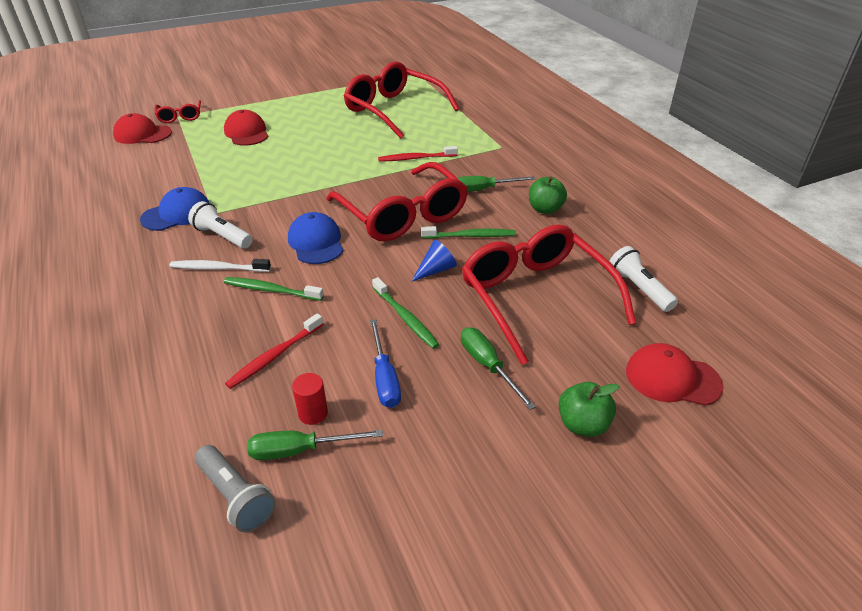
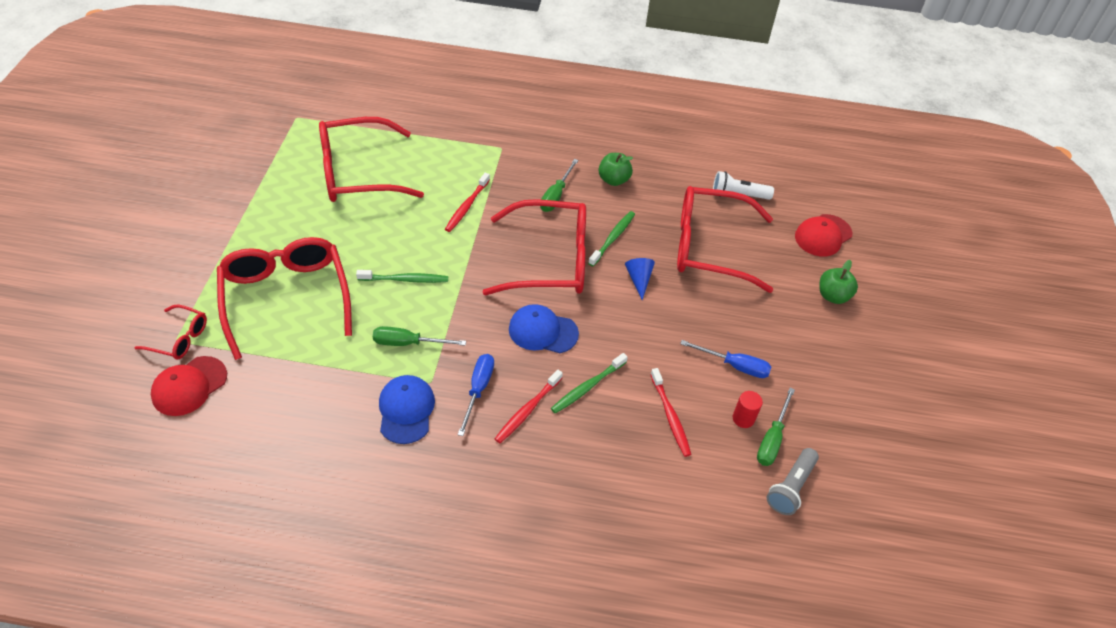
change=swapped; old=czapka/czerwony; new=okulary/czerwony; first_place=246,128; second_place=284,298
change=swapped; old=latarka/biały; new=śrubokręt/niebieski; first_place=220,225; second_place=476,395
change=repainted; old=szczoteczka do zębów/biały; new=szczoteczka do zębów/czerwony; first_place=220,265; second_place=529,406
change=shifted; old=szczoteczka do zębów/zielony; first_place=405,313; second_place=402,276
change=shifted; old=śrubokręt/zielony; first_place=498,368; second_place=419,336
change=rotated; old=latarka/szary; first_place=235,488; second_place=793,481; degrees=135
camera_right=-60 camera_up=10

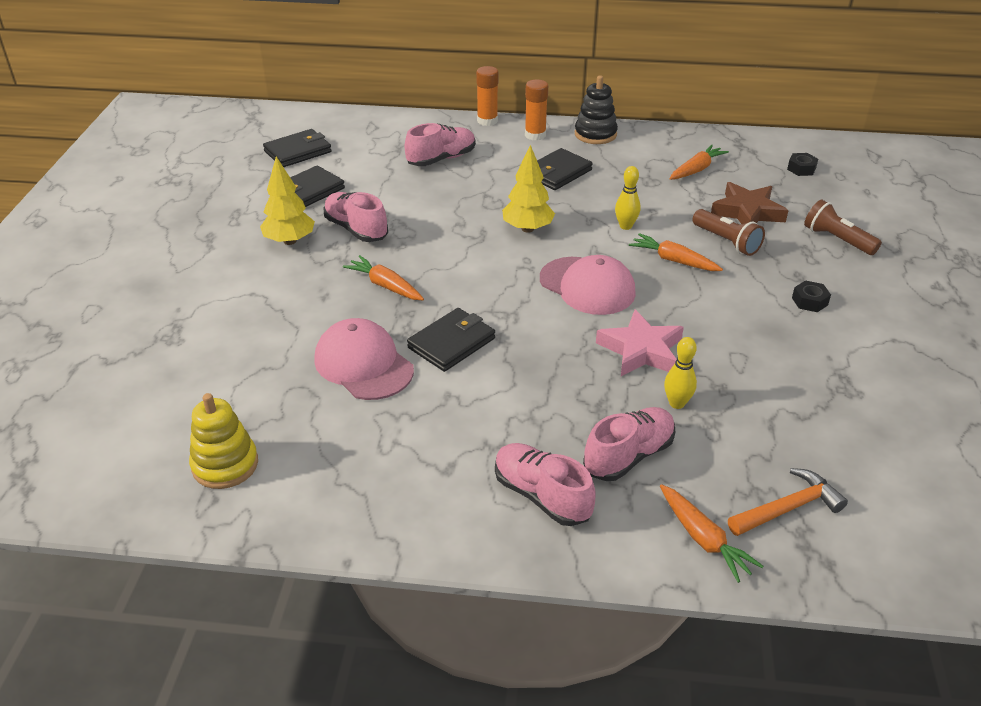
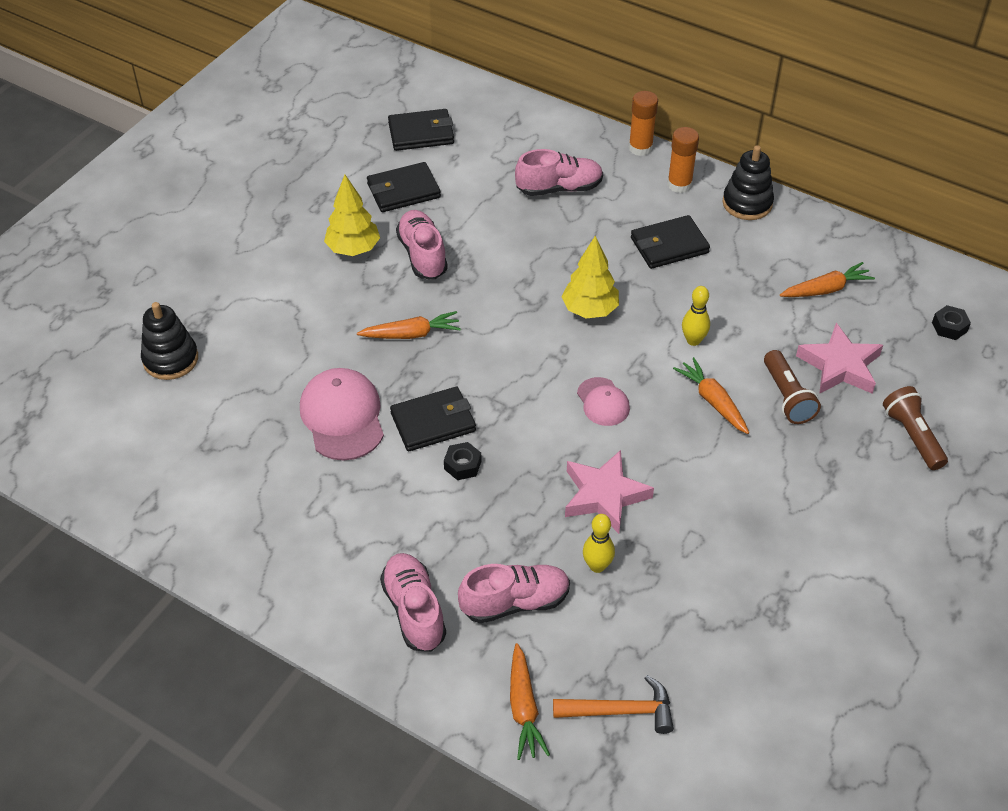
change=repainted; old=gwiazda/brązowy; new=gwiazda/różowy; first_place=750,203; second_place=839,358
change=rotated; old=marchewka/pomarańczowy; first_place=383,277; second_place=409,325; degrees=105
change=scaled; old=czapka/różowy; first_place=588,285; second_place=603,401; factor=0.58
change=shifted; old=nakrętka/czarny; first_place=811,296; second_place=463,461
change=gone; old=zabawka nakładanka/żółty; first_place=223,441
change=new; new=zabawka nakładanka/czarny; second_place=169,341
camera_right=25 camera_up=10

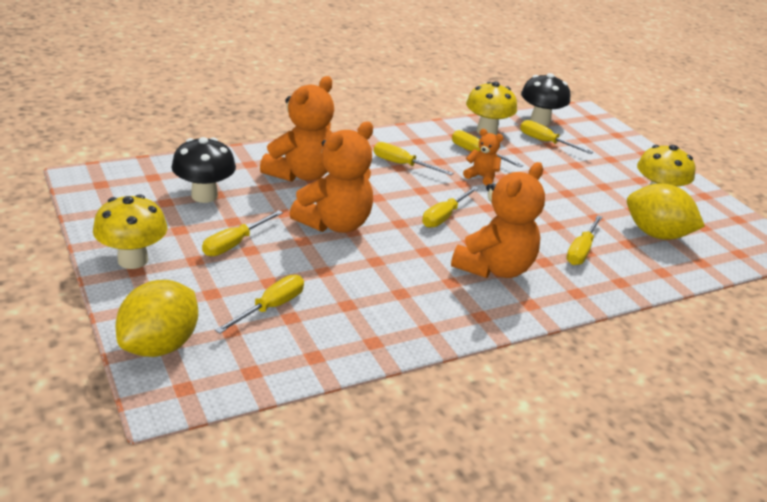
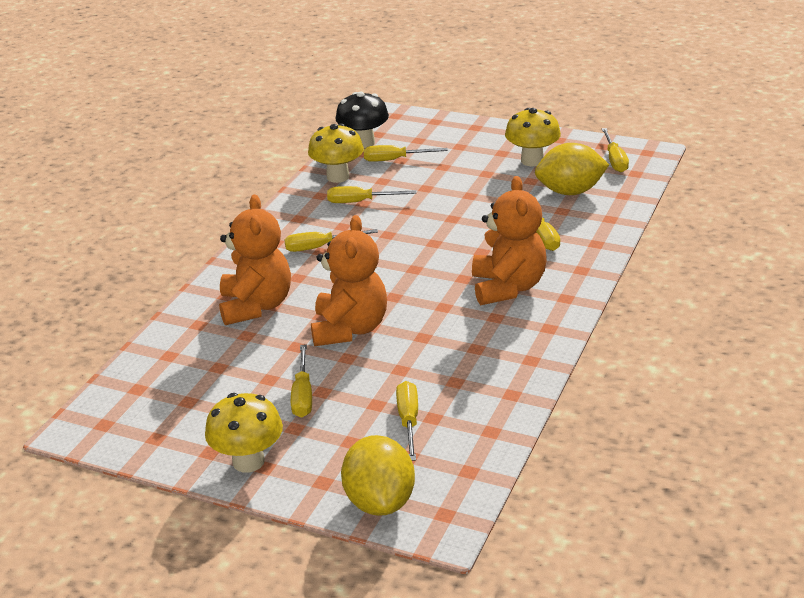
change=gone; old=miś/pomarańczowy; first_place=483,157
change=gone; old=grzyb/czarny; first_place=203,170
change=shifted; old=śrubokręt/żółty; first_place=450,207; second_place=615,150
camera_right=-35 camera_up=0

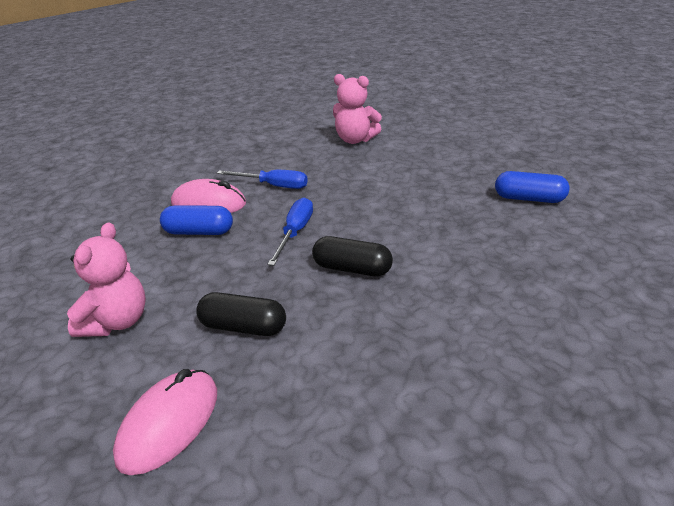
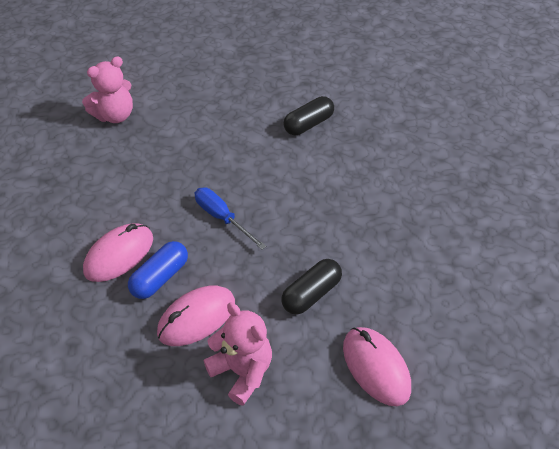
change=gone; old=śrubokręt/niebieski; first_place=262,179
change=gone; old=kapsułka/niebieski; first_place=532,187
change=shifted; old=kapsułka/czarny; first_place=352,256; second_place=308,115
change=new; new=myszka/różowy; second_place=196,316
camera_right=-60 camera_up=15

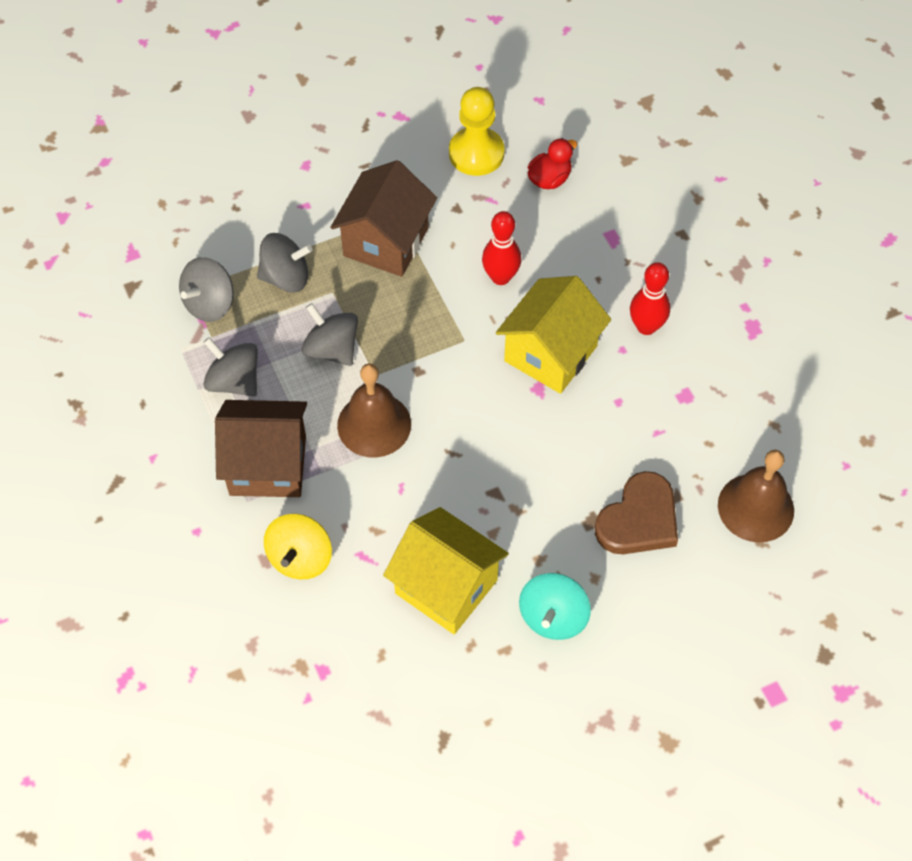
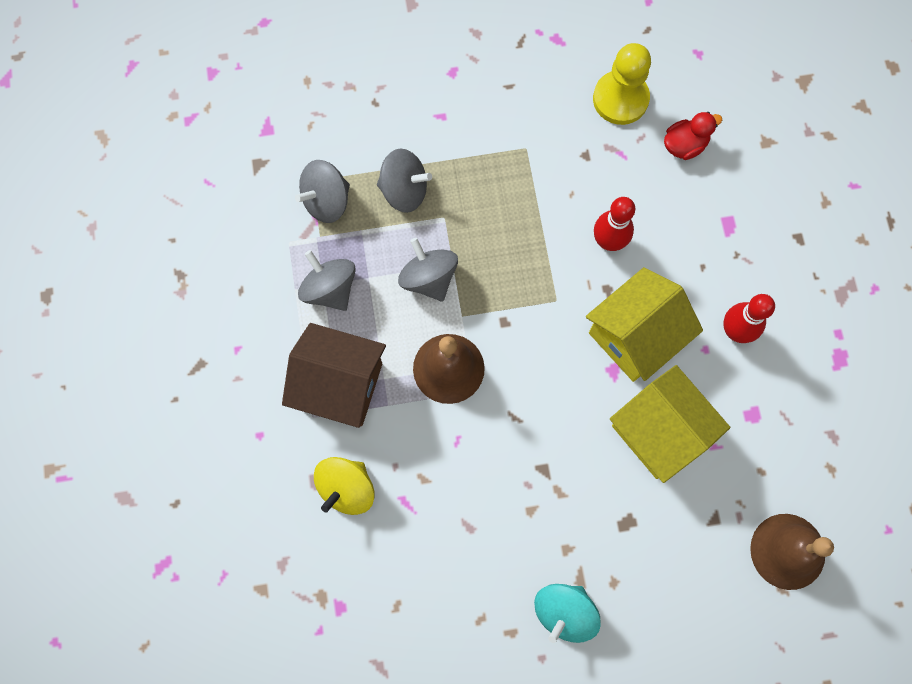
change=gone; old=domek/brązowy; first_place=383,218
change=gone; old=serce/brązowy; first_place=636,512
change=shifted; old=domek/żółty; first_place=446,570; second_place=670,424
camera_right=15 camera_up=15

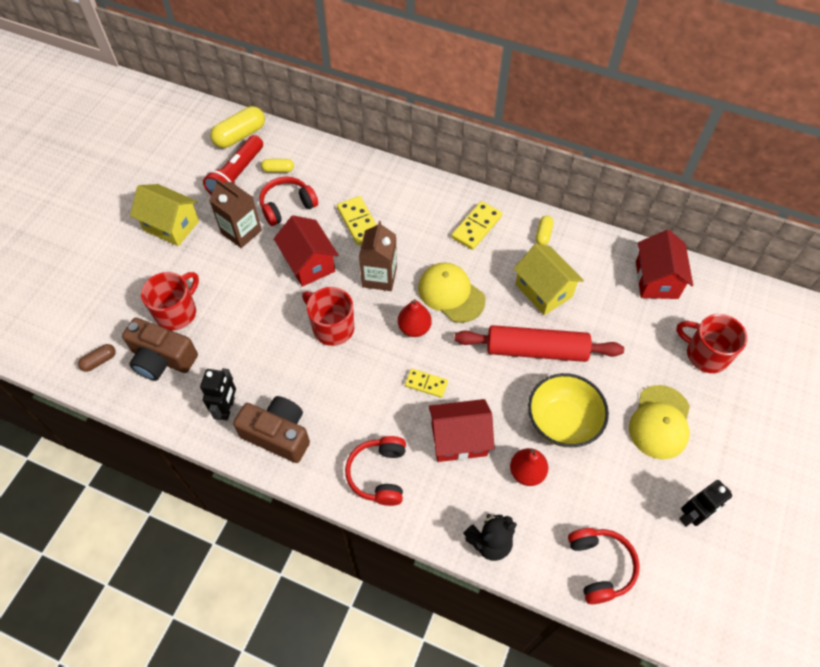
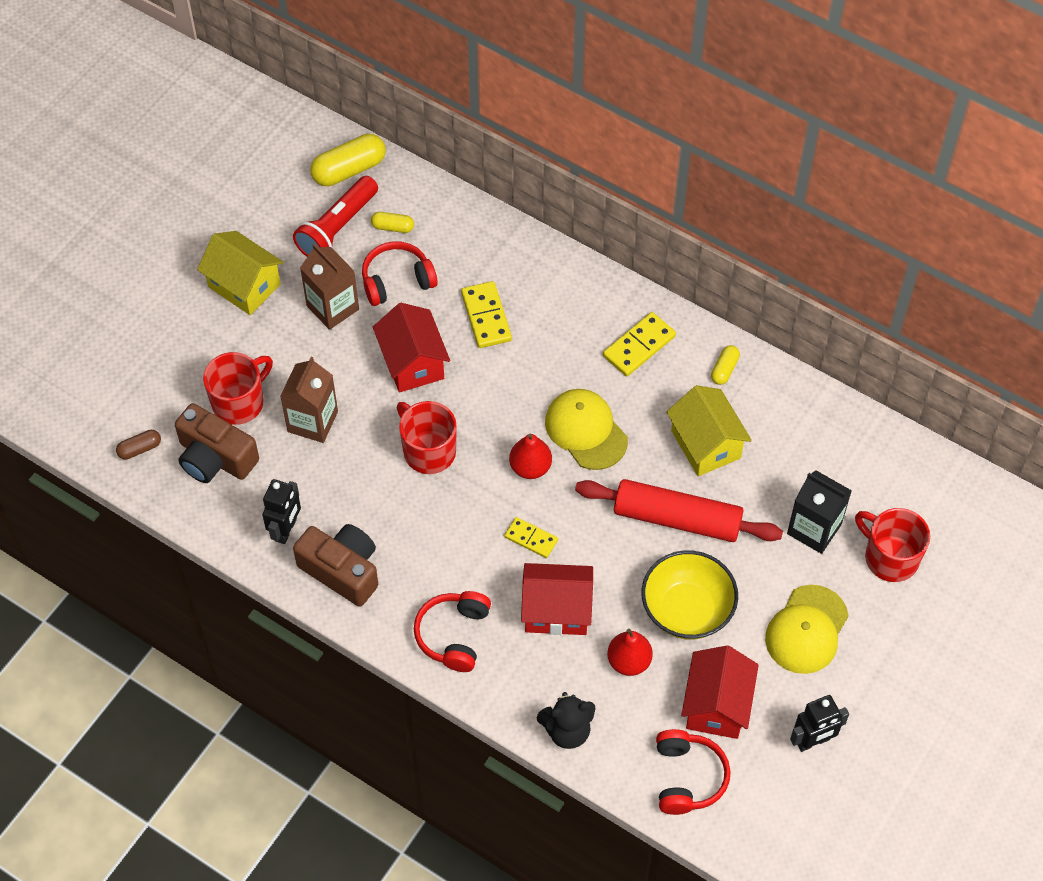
change=shifted; old=karton mleka/brązowy; first_place=378,256; second_place=309,400
change=shifted; old=domek/czerwony; first_place=664,264; second_place=720,692
change=new; new=karton mleka/czarny; second_place=819,512
camera_right=10 camera_up=0

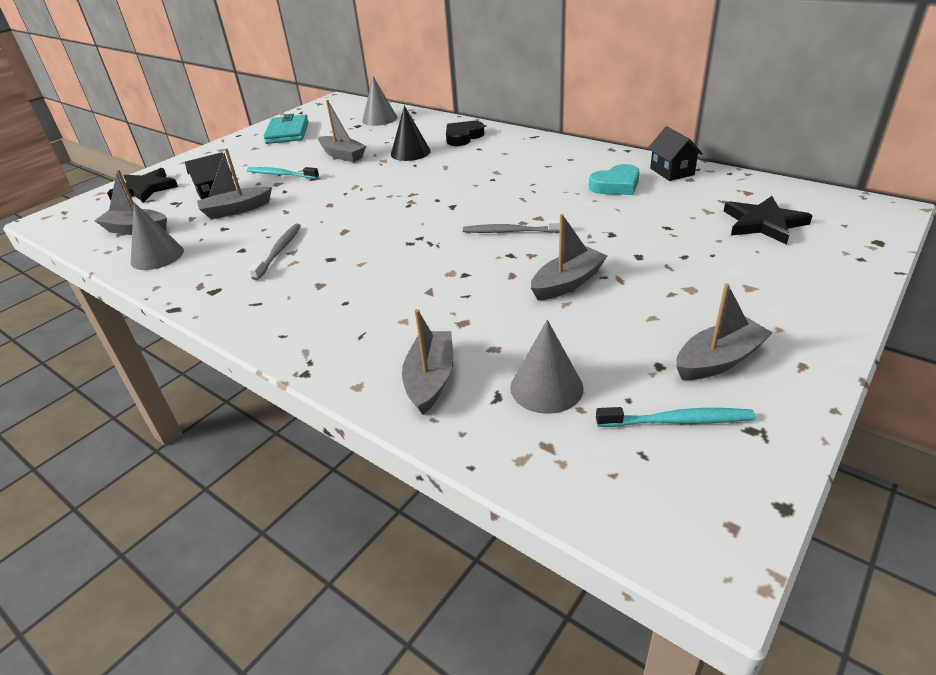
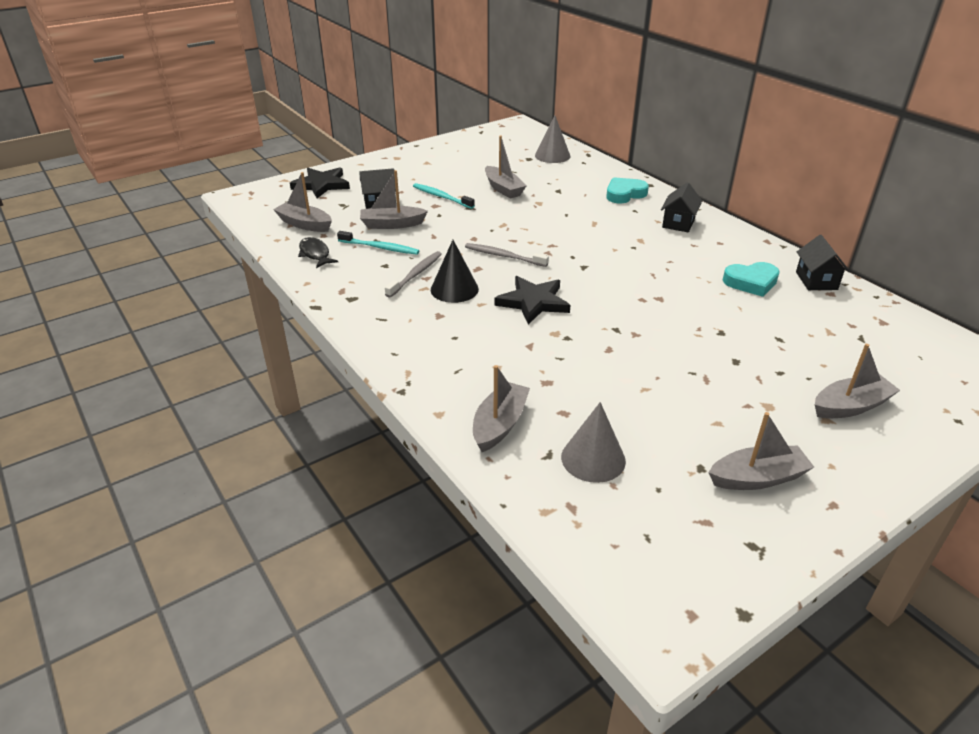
change=shifted; old=stożek/czarny; first_place=411,133; second_place=455,271
change=gone; old=portfel/turkusowy; first_place=286,129
change=repainted; old=serce/czarny; new=serce/turkusowy; first_place=465,133; second_place=627,190
change=shifted; old=gwiazda/czarny; first_place=768,220; second_place=532,300
change=swapped; old=stożek/szary; new=ryba/czarny; first_place=157,236; second_place=318,252
change=shifted; old=łódka/szary; first_place=569,257; second_place=857,381
change=shifted; old=szczoteczka do zębów/szary; first_place=511,226; second_place=507,255
change=shifted; old=szczoteczka do zębów/turkusowy; first_place=676,417; second_place=378,243
change=new; new=domek/czarny; second_place=681,207
camera_right=15 camera_up=0

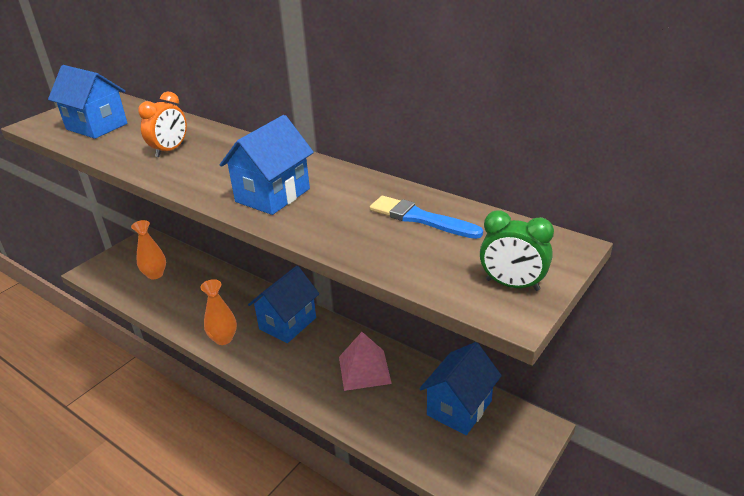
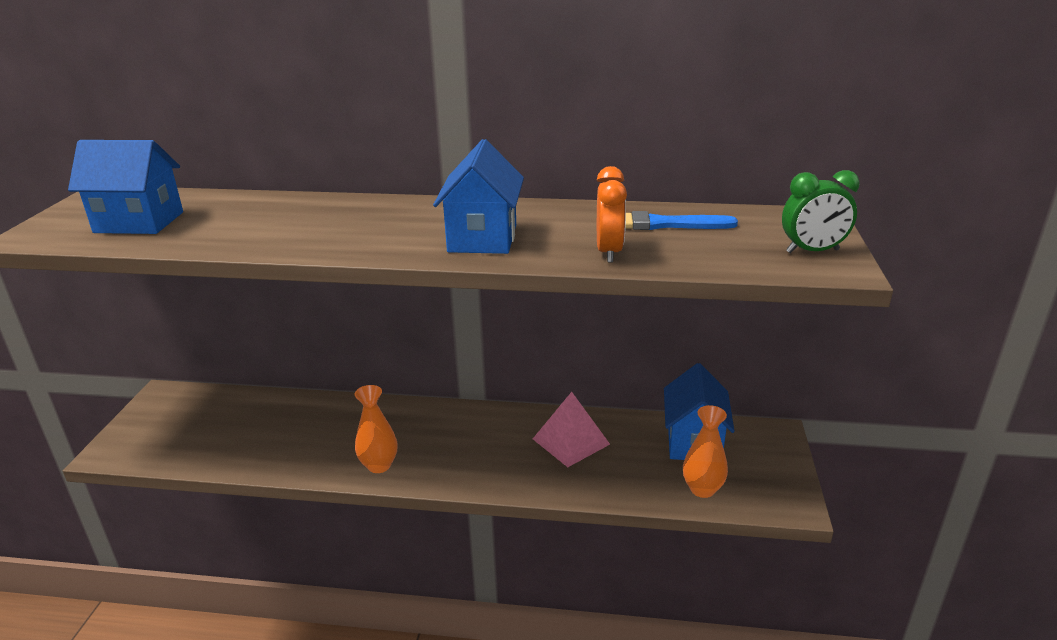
change=shifted; old=budzik/pomarańczowy; first_place=162,124; second_place=612,214
change=shifted; old=wazon/pomarańczowy; first_place=148,249; second_place=705,451
change=gone; old=domek/niebieski; first_place=283,304
camera_right=-30 camera_up=-5

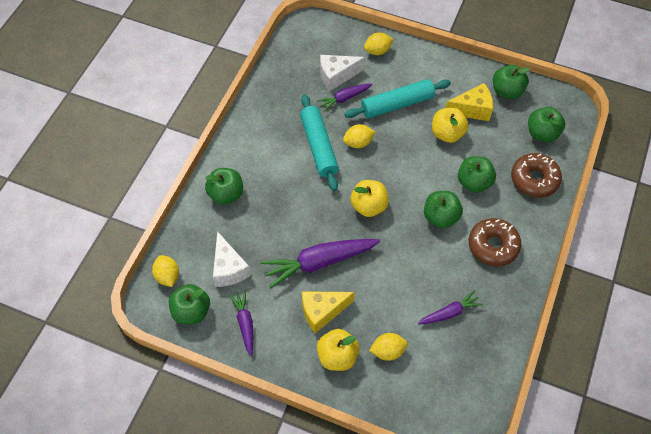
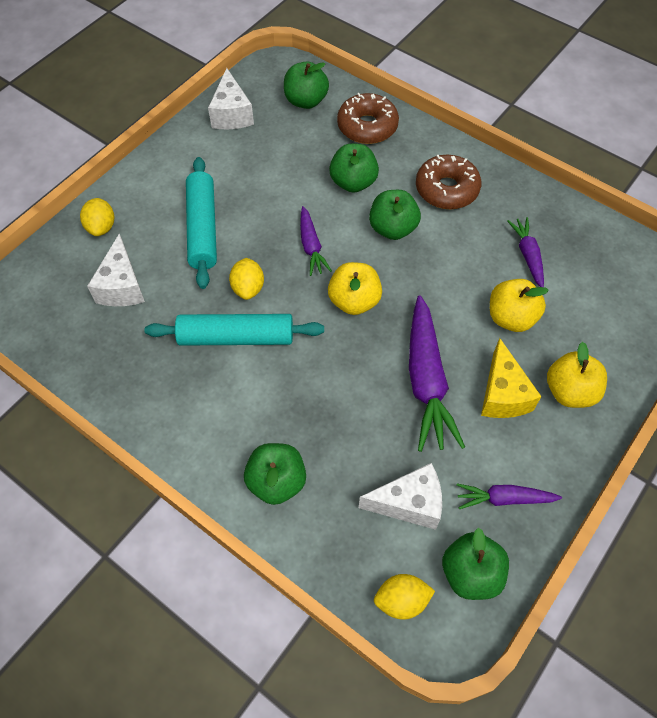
change=swapped; old=jabłko/zielony; new=ser/biały; first_place=511,82; second_place=231,98
change=gone; old=ser/żółty; first_place=469,102
change=shifted; old=marchewka/fioletowy; first_place=344,97; second_place=316,241
change=shifted; old=jabłko/żółty; first_place=450,125; second_place=519,305
change=gone; old=cytryna/żółty; first_place=388,347
camera_right=-75 camera_up=0

